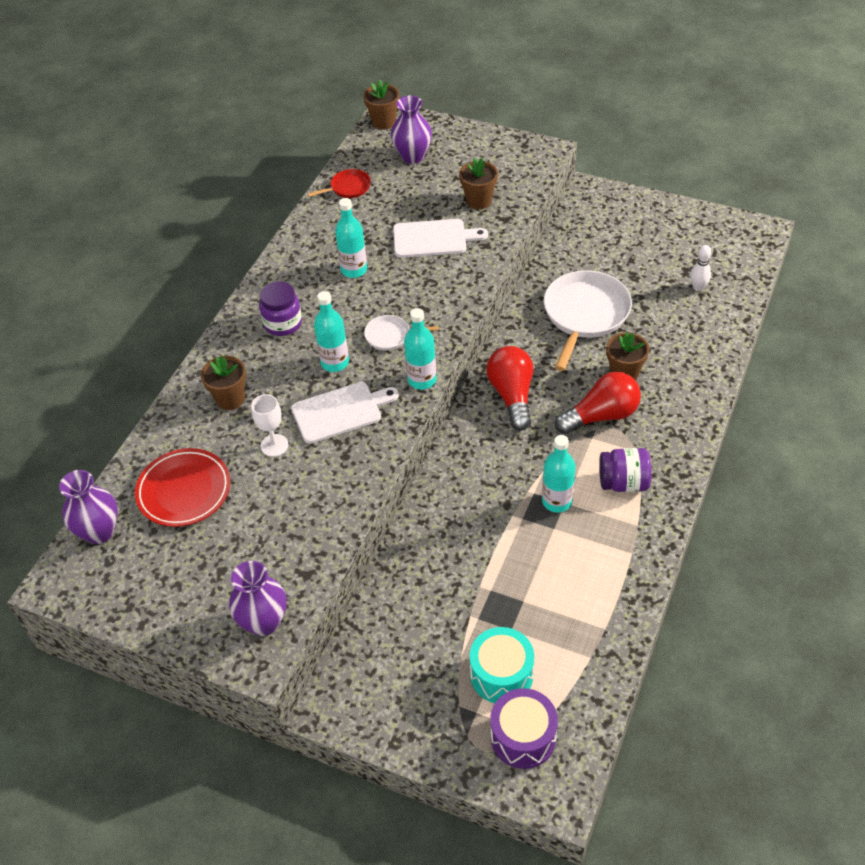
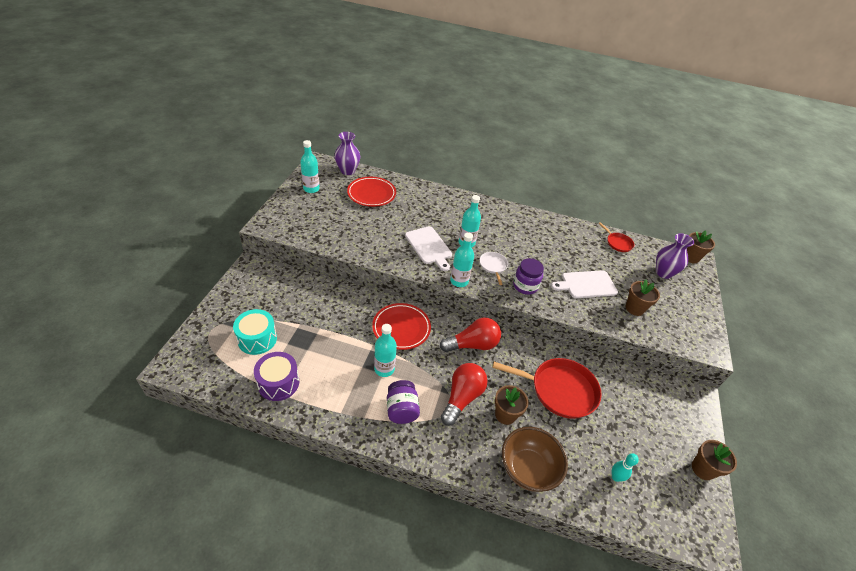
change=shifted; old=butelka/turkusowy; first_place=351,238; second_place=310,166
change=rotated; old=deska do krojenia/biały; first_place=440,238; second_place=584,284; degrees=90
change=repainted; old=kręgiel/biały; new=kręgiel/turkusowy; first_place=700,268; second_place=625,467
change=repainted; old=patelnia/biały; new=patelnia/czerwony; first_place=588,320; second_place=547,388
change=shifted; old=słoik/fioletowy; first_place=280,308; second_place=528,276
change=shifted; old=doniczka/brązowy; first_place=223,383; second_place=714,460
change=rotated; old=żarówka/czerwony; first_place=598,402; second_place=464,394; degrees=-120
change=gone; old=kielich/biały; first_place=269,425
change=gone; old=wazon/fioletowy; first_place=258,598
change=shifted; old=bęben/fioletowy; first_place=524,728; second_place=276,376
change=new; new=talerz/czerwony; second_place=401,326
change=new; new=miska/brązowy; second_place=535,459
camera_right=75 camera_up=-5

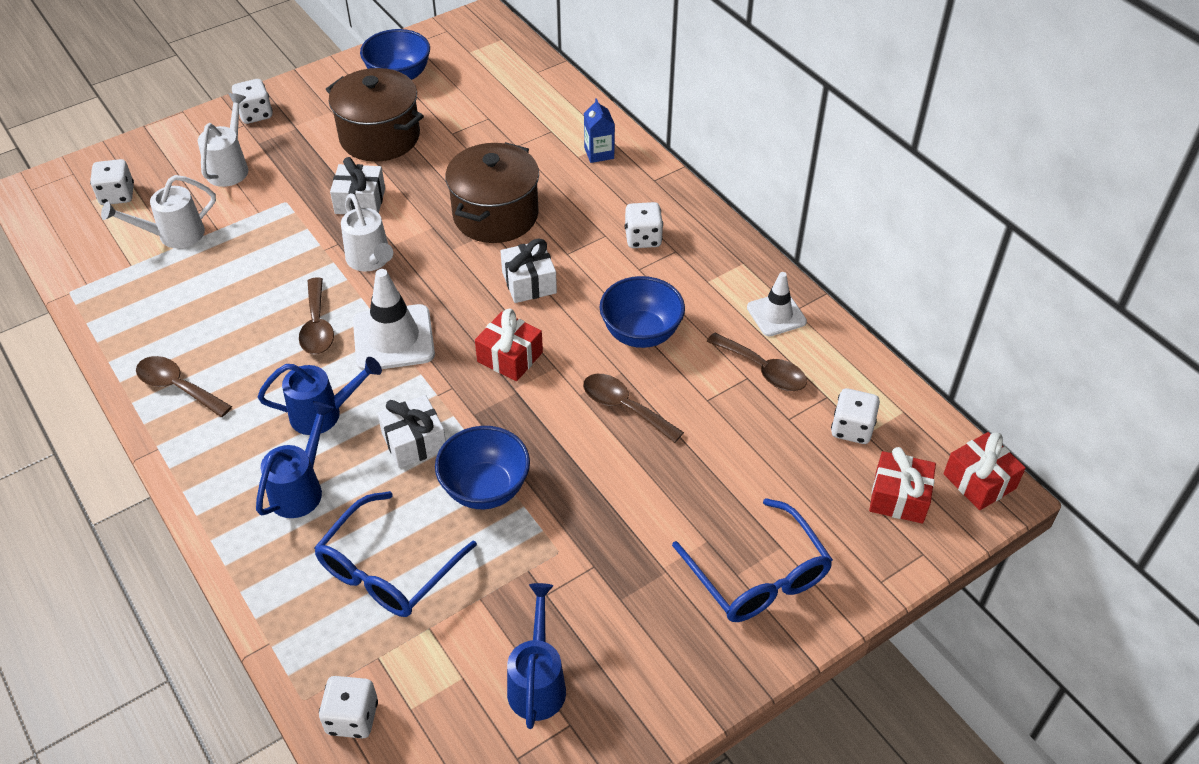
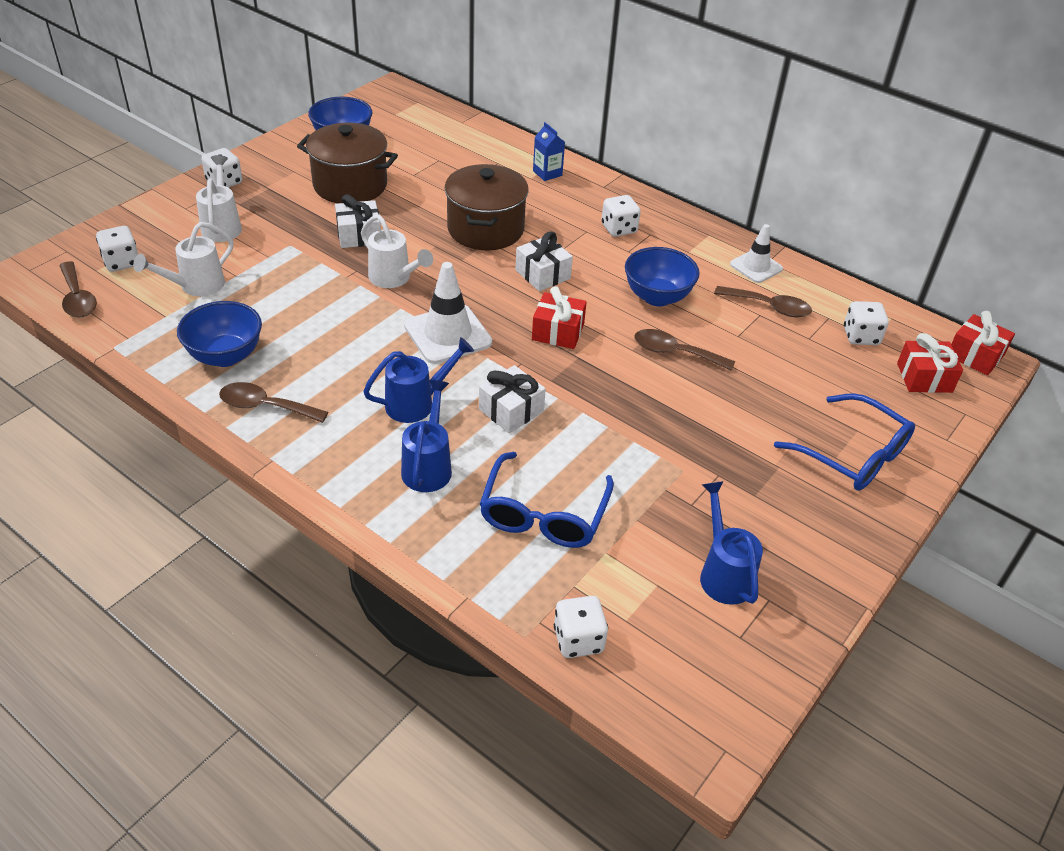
change=shifted; old=łyżka/brązowy; first_place=316,315; second_place=78,289
change=shifted; old=miska/niebieski; first_place=482,467; second_place=219,334
camera_right=-20 camera_up=-5

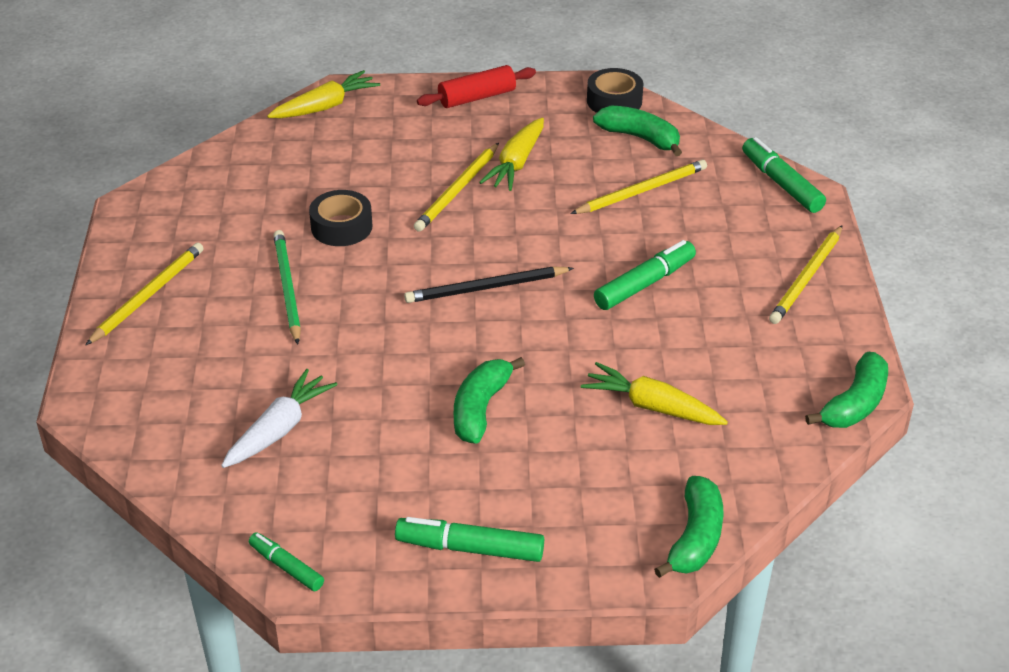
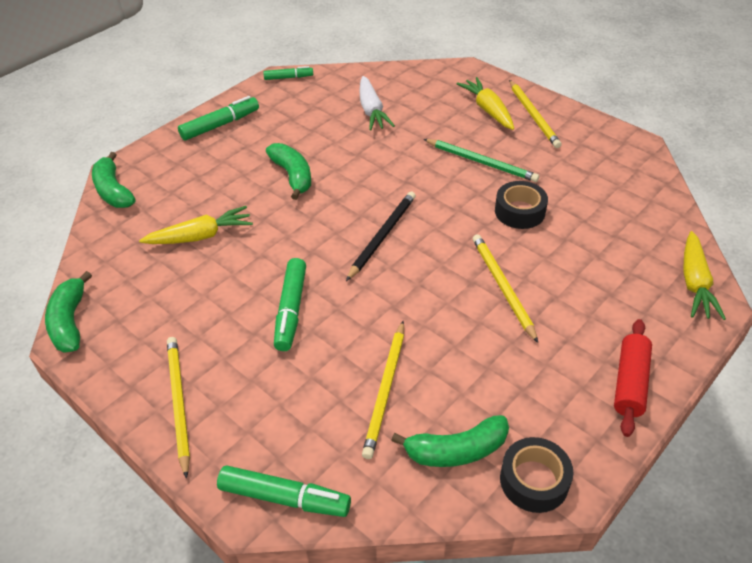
change=shifted; old=marchewka/żółty; first_place=511,154; second_place=485,103
camera_right=135 camera_up=5

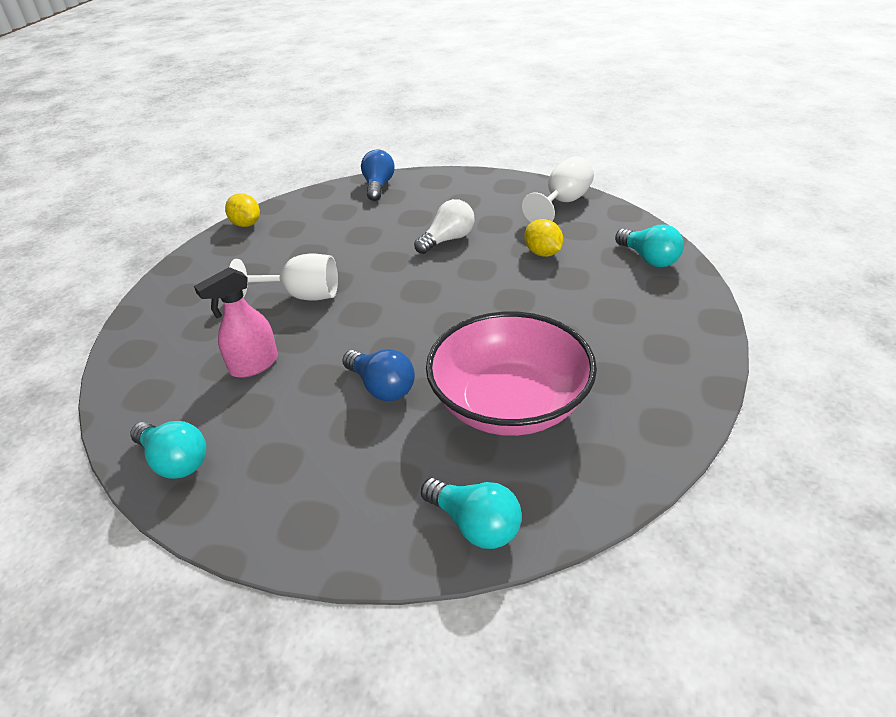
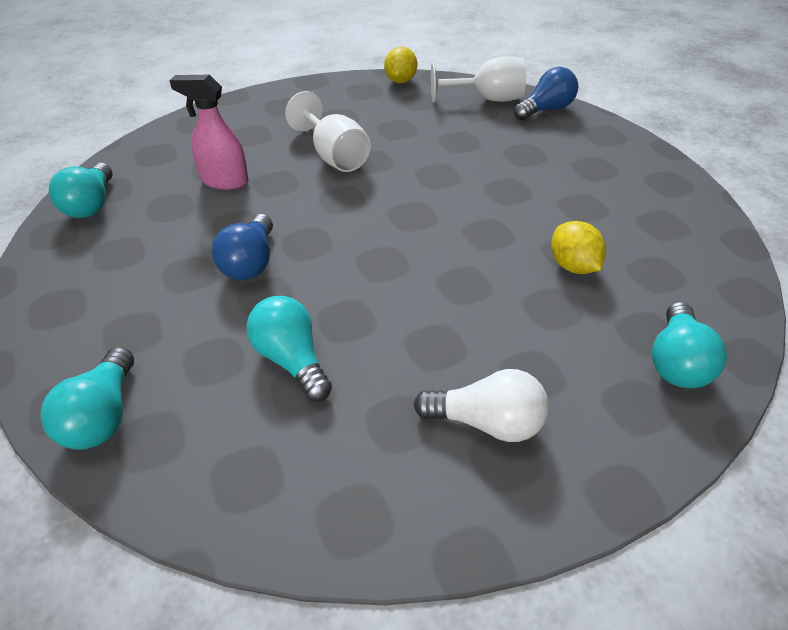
change=shifted; old=kielich/biały; first_place=558,189; second_place=478,79
change=shifted; old=żarówka/biały; first_place=444,226; second_place=481,405
change=rotated; old=cytryna/żółty; first_place=543,238; second_place=578,247; degrees=-45
change=swapped; old=miska/różowy; new=żarówka/turkusowy; first_place=511,374; second_place=289,349
camera_right=50 camera_up=5

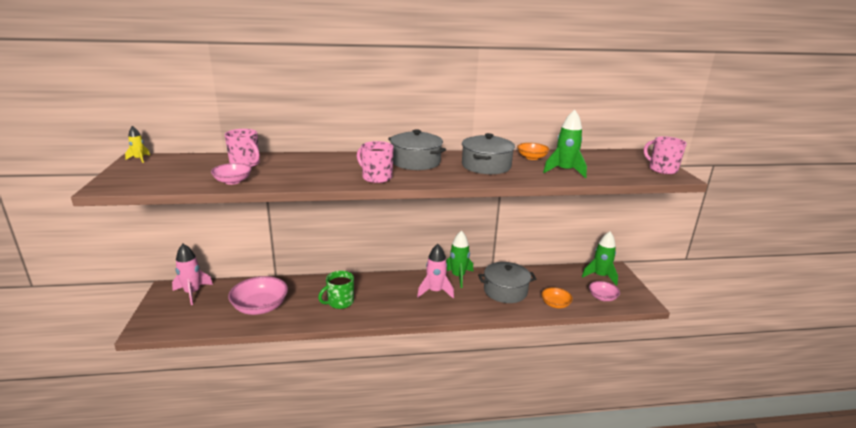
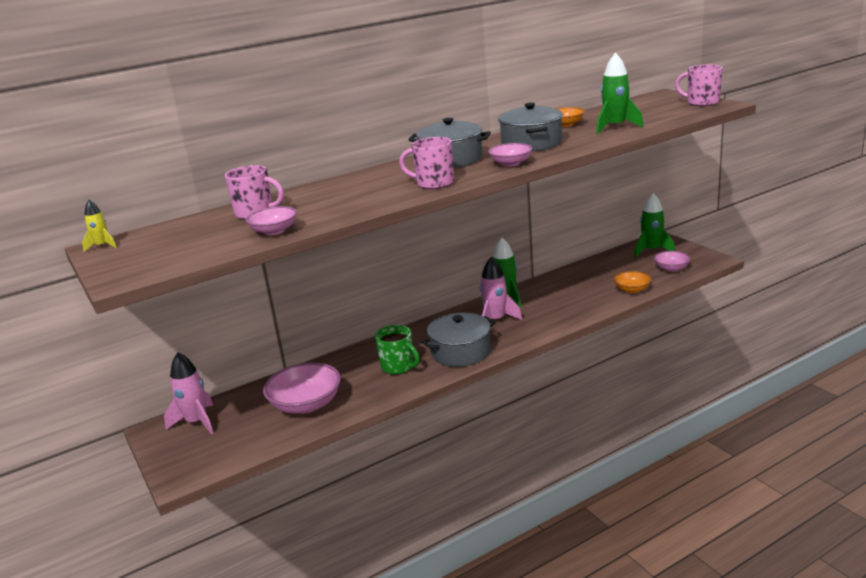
change=shifted; old=garnek/szary; first_place=507,282; second_place=458,340
change=rotated; old=kubek/zielony; first_place=336,290; second_place=397,350; degrees=-75
change=new; new=miska/różowy; second_place=510,155
camera_right=-20 camera_up=0

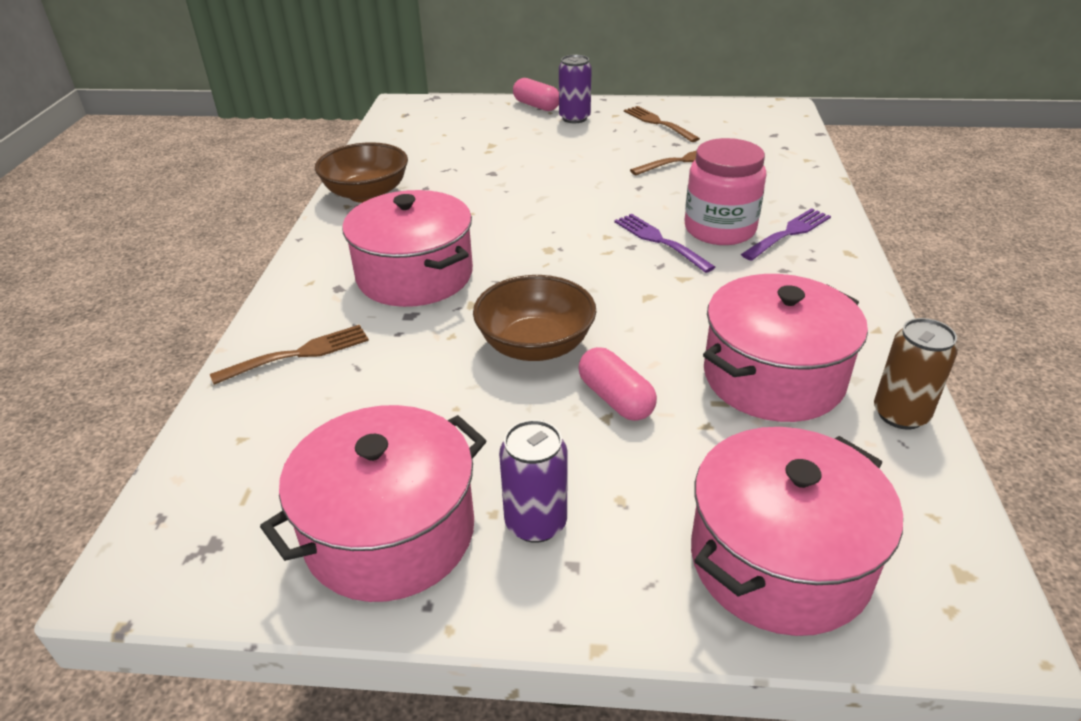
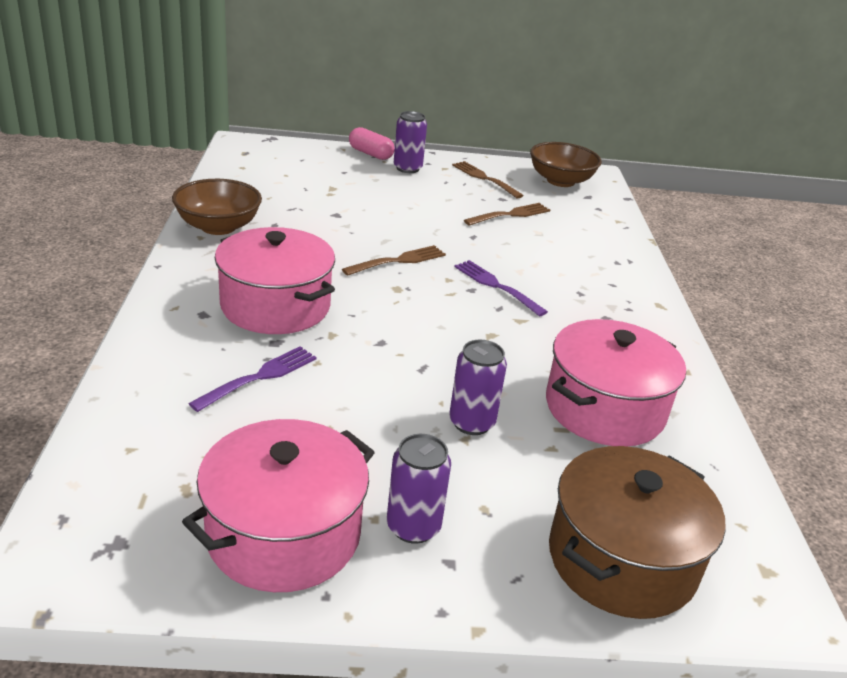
change=gone; old=słoik/różowy; first_place=725,191
change=shifted; old=widelec/fioletowy; first_place=786,234; second_place=252,379
change=shifted; old=miska/brązowy; first_place=534,318; second_place=566,164
change=gone; old=puszka/brązowy; first_place=916,373
change=shifted; old=widelec/brązowy; first_place=289,355; second_place=394,260
change=swapped; old=kapsułka/różowy; new=puszka/fioletowy; first_place=617,384; second_place=478,387
change=repainted; old=garnek/różowy; new=garnek/brązowy; first_place=797,531; second_place=637,532
camera_right=-10 camera_up=-5

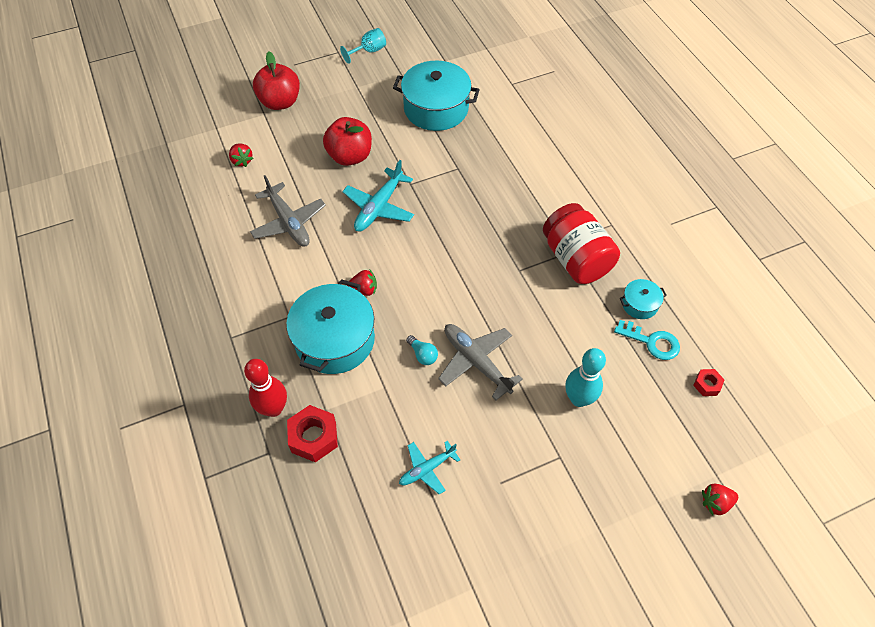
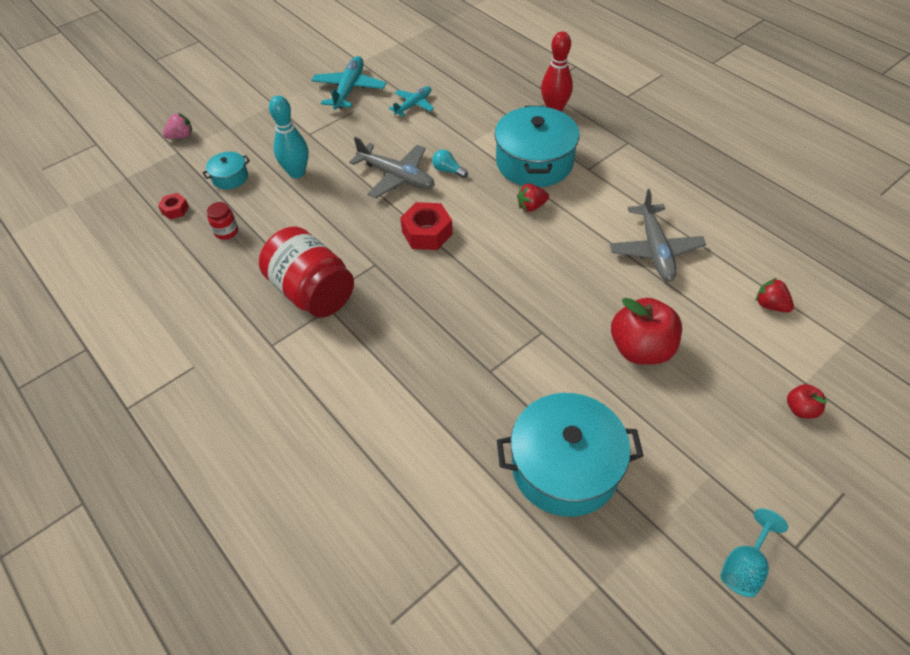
change=scaled; old=jabłko/czerwony; first_place=276,81; second_place=807,401; factor=0.48
change=shifted; old=samolot/turkusowy; first_place=378,195; second_place=348,83
change=rotated; old=samolot/szary; first_place=288,211; second_place=658,235; degrees=-135
change=shifted; old=garnek/turkusowy; first_place=643,299; second_place=226,170
change=swapped; old=klucz/turkusowy; new=słoik/czerwony; first_place=647,340; second_place=222,221
change=shifted; old=nakrętka/czerwony; first_place=312,433; second_place=426,226
change=repainted; old=truskawka/czerwony; new=truskawka/różowy; first_place=720,499; second_place=177,126
camera_right=165 camera_up=-5

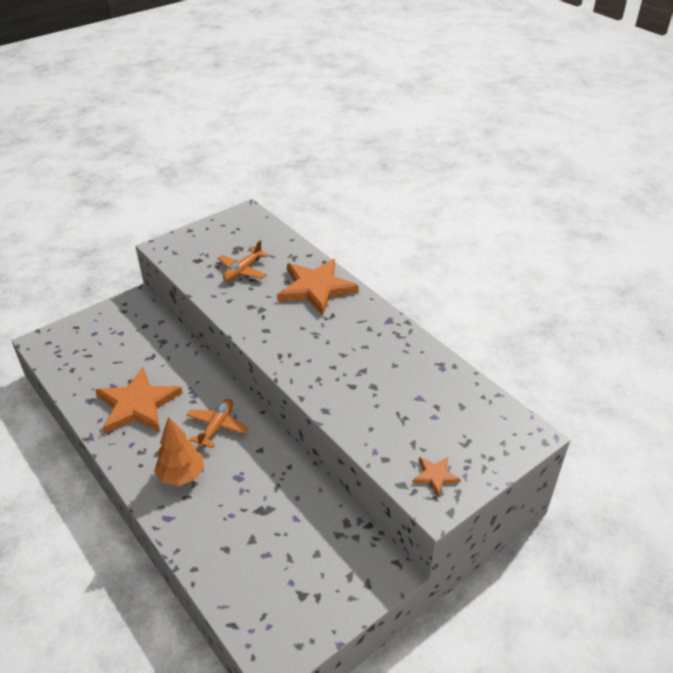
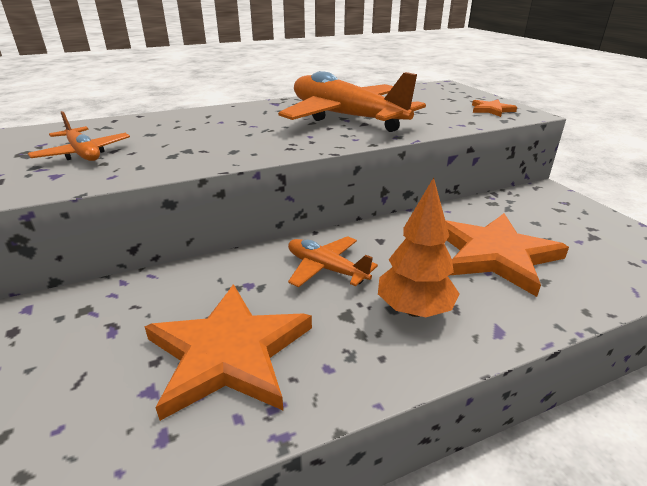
change=shifted; old=gwiazda/pomarańczowy; first_place=318,287; second_place=507,255
change=new; new=samolot/pomarańczowy; second_place=352,101
camera_right=-75 camera_up=-10

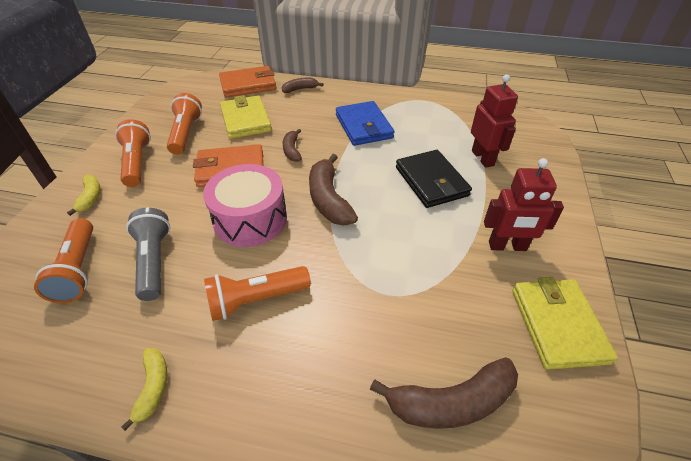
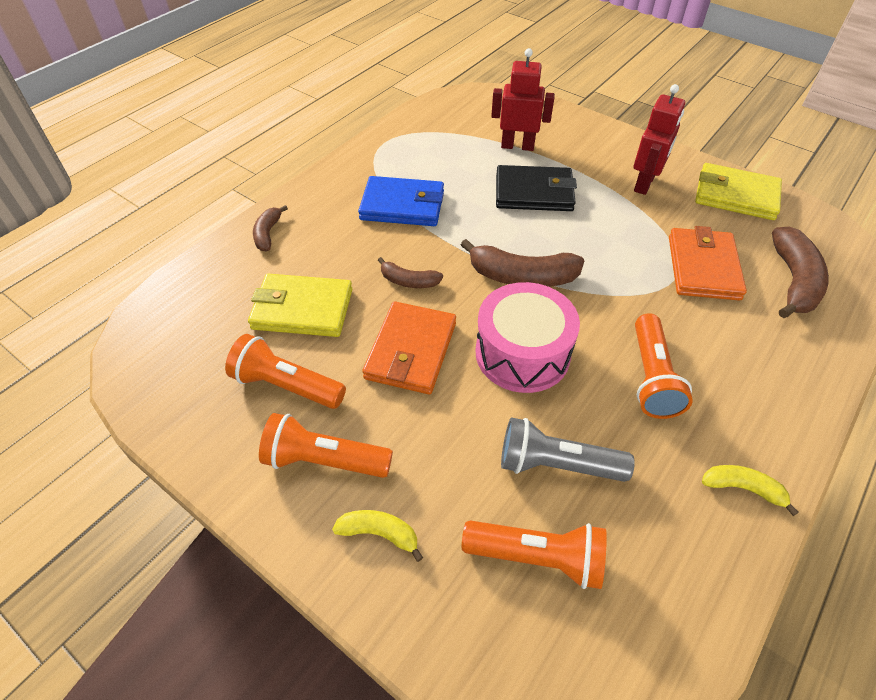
change=shifted; old=portfel/pomarańczowy; first_place=247,81; second_place=708,263
camera_right=-65 camera_up=5

